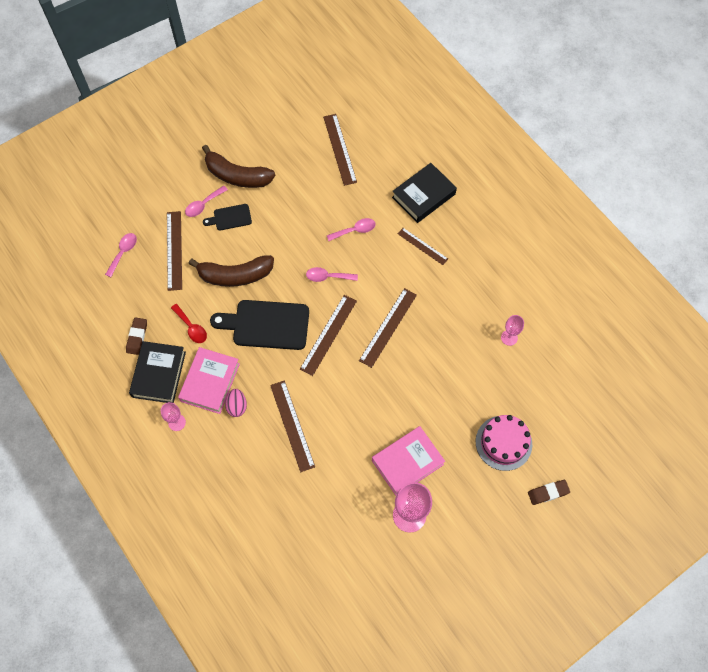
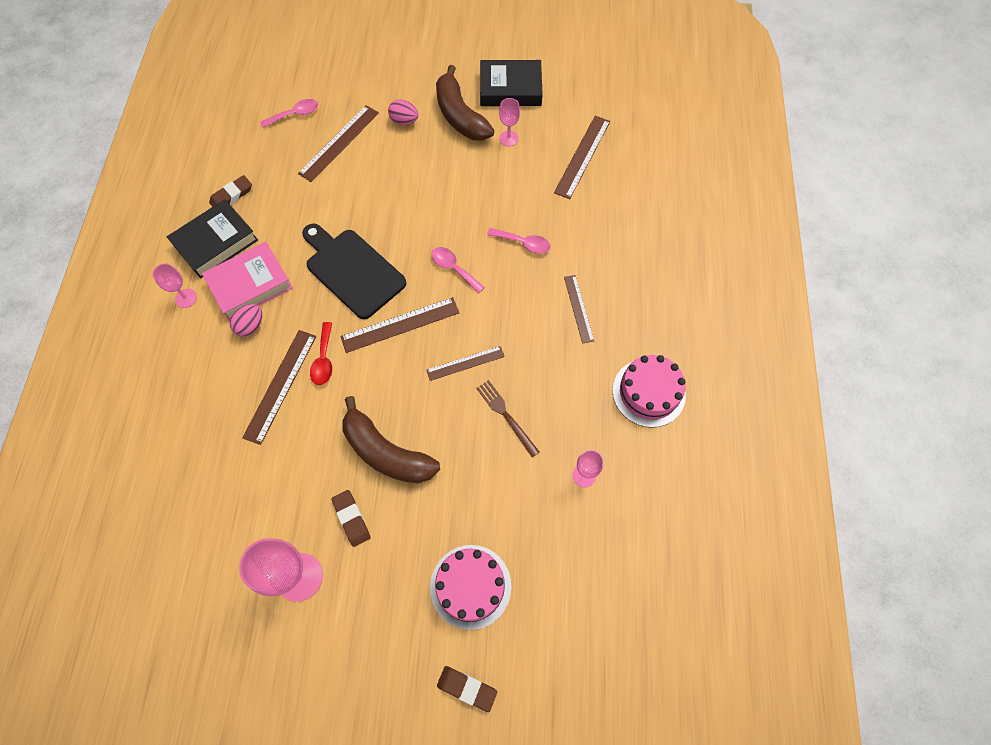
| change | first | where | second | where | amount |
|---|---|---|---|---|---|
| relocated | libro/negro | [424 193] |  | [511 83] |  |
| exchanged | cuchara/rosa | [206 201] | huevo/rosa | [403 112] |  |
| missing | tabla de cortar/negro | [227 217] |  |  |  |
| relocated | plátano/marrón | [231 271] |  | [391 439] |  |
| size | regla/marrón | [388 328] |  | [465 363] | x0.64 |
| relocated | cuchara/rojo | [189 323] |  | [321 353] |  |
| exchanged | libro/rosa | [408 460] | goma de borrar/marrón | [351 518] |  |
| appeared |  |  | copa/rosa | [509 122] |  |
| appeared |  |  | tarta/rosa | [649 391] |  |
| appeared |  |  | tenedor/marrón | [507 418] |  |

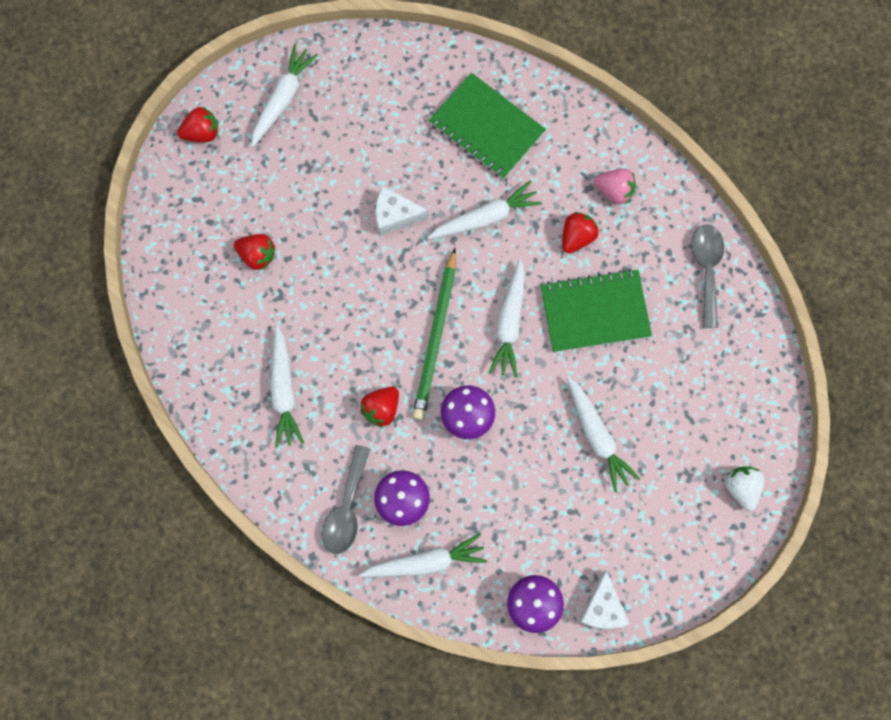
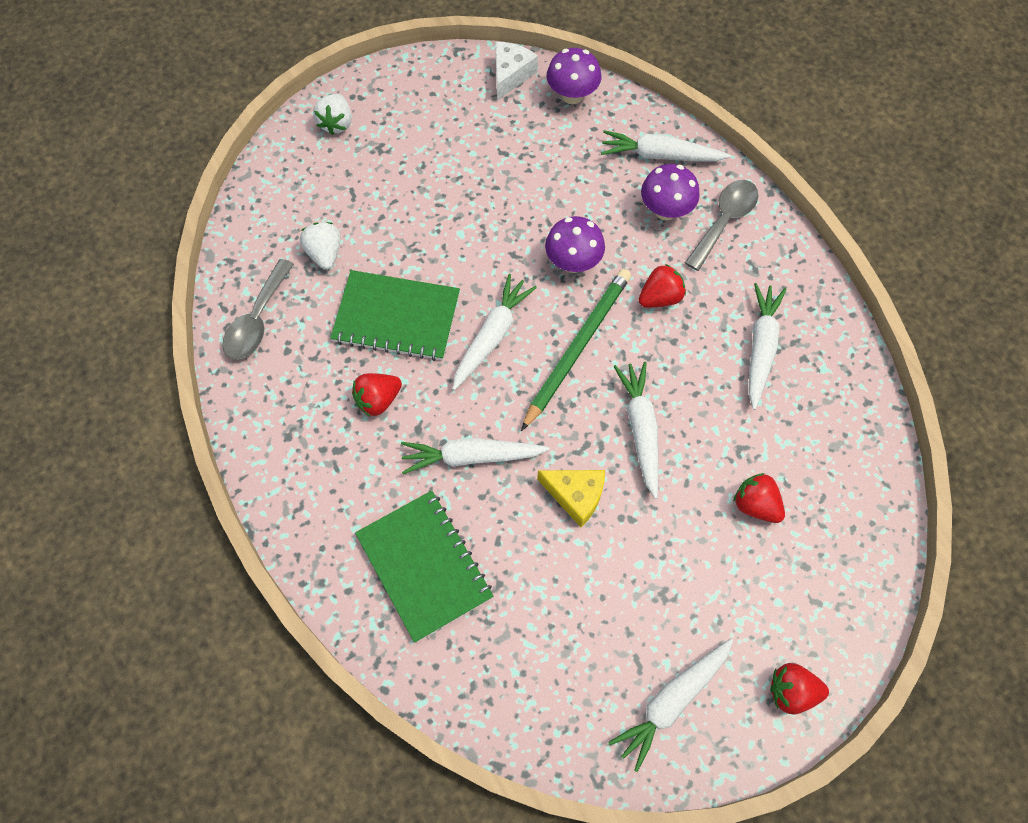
| change | first | where | second | where | amount |
|---|---|---|---|---|---|
| missing | fresa/rosa | [615 186] |  |  |  |
| colour | queso/blanco | [402 210] | queso/amarillo | [571 498] |  |
| relocated | zanahoria/blanco | [603 434] |  | [635 430] |  |
| appeared |  |  | fresa/blanco | [320 246] |  |

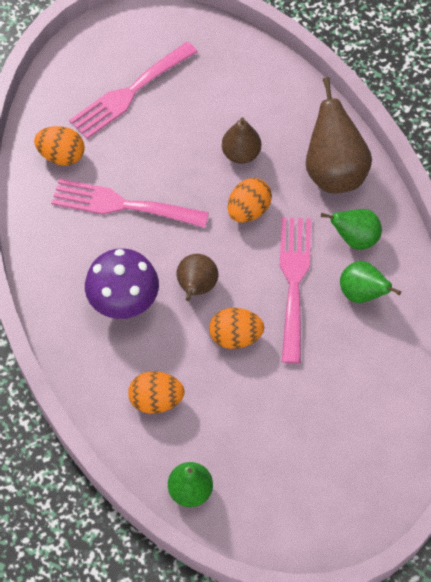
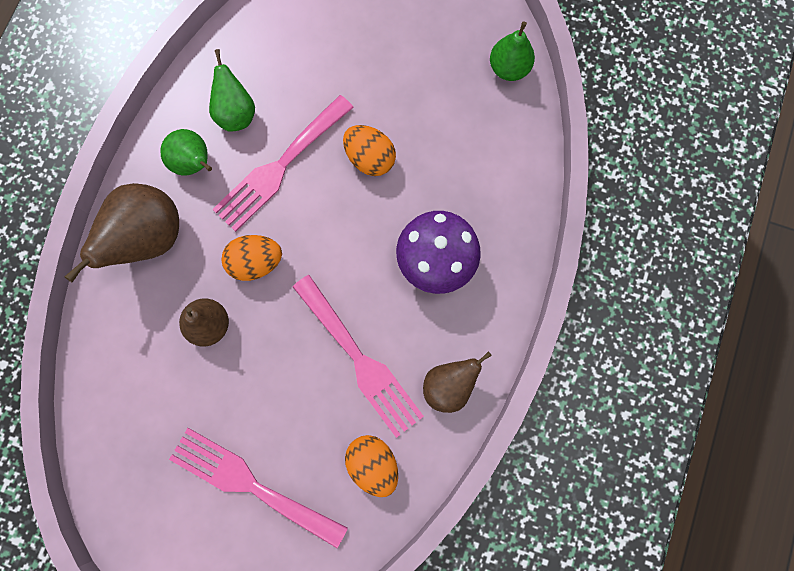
| change | first | where | second | where | amount |
|---|---|---|---|---|---|
| spun | tenedor/rosa | [133 90] |  | [258 488] | 150 degrees counterclockwise |
| relocated | pera/marrón | [197 277] |  | [457 382] |  |
| missing | huevo/naranja | [156 392] |  |  |  |

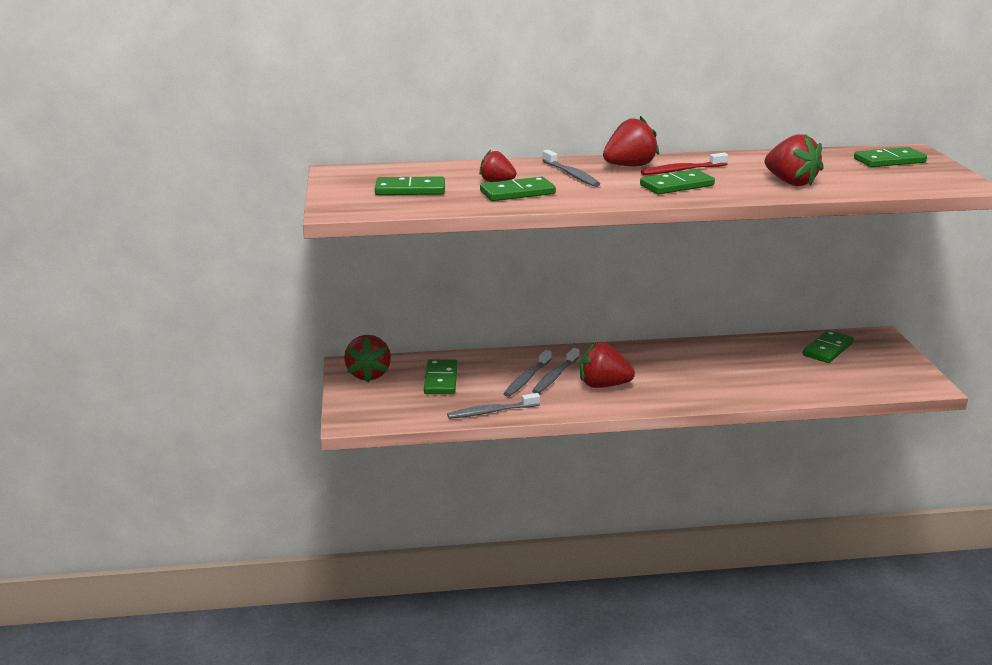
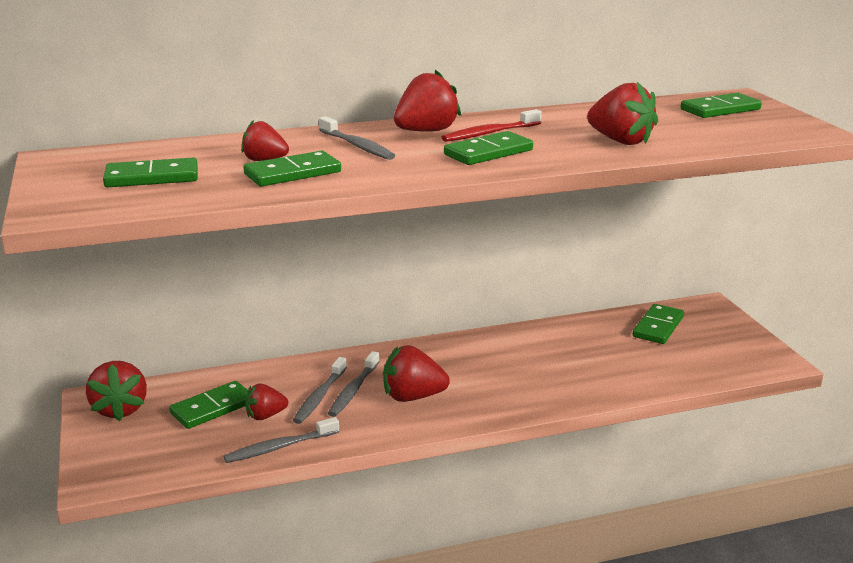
| change | first | where | second | where | amount |
|---|---|---|---|---|---|
| spun | ficha de dominó/verde | [441 376] |  | [208 405] | 60 degrees clockwise |
| appeared |  |  | fresa/rojo | [266 402] |  |

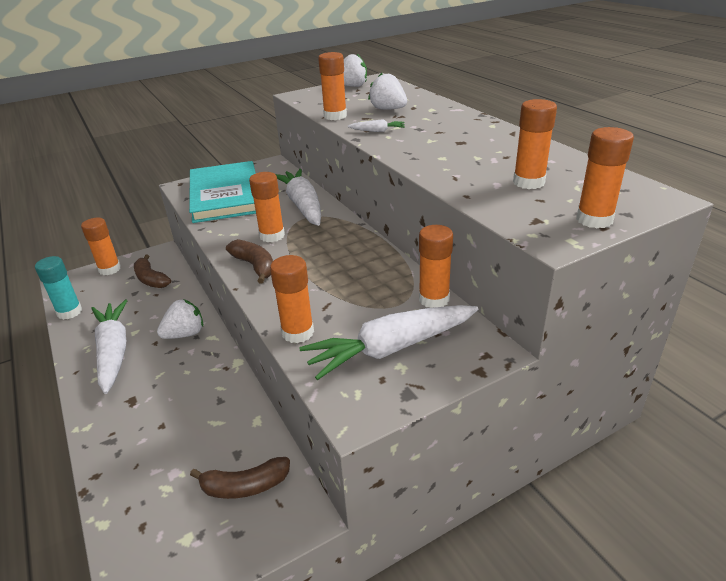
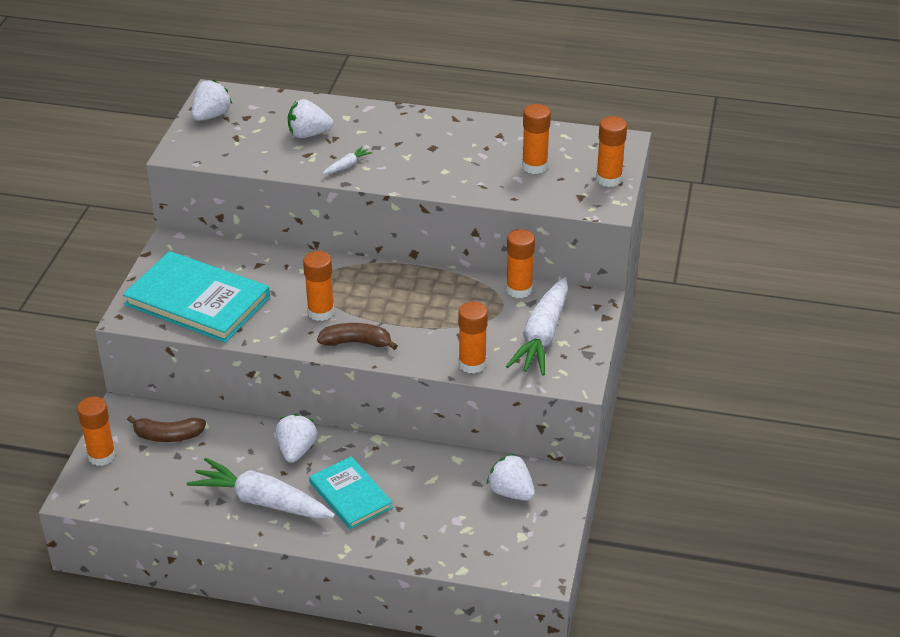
| change | first | where | second | where | amount |
|---|---|---|---|---|---|
| missing | barra de pegamento/naranja | [332 86] |  |  |  |
| missing | zanahoria/blanco | [298 197] |  |  |  |
| missing | barra de pegamento/turquesa | [58 288] |  |  |  |
| exchanged | plátano/marrón | [240 478] | fresa/blanco | [511 477] |  |
| appeared |  |  | libro/turquesa | [351 492] |  |

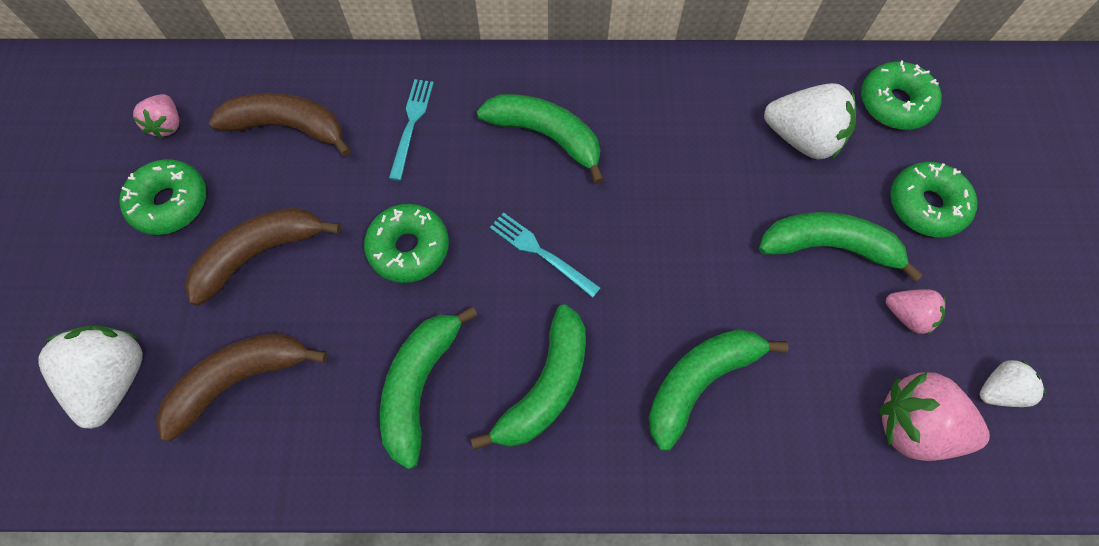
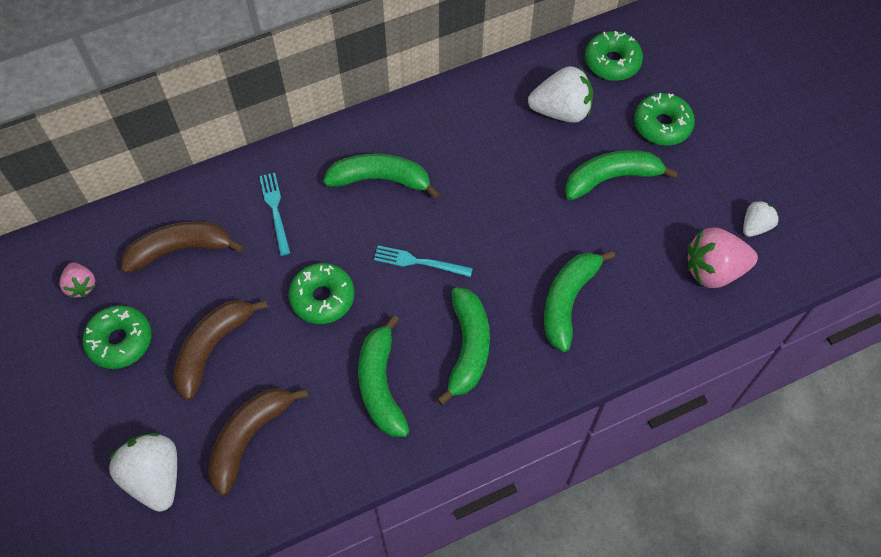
| change | first | where | second | where | amount |
|---|---|---|---|---|---|
| missing | fresa/rosa | [916 312] |  |  |  |

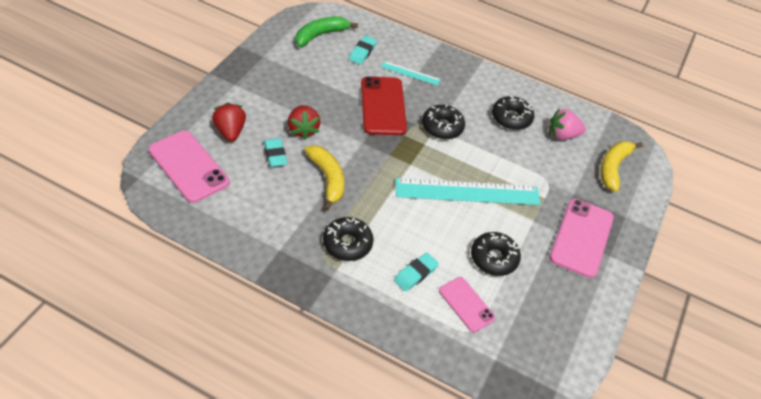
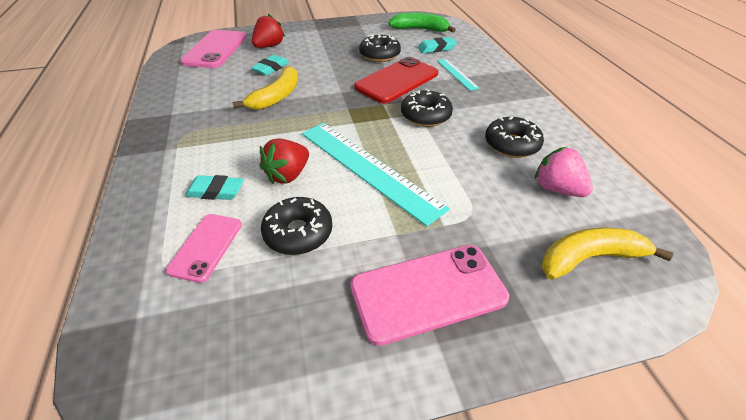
| change | first | where | second | where | amount |
|---|---|---|---|---|---|
| relocated | fresa/rojo | [304 122] |  | [284 161] |  |
| relocated | rosquilla/negro | [348 239] |  | [380 47] |  |

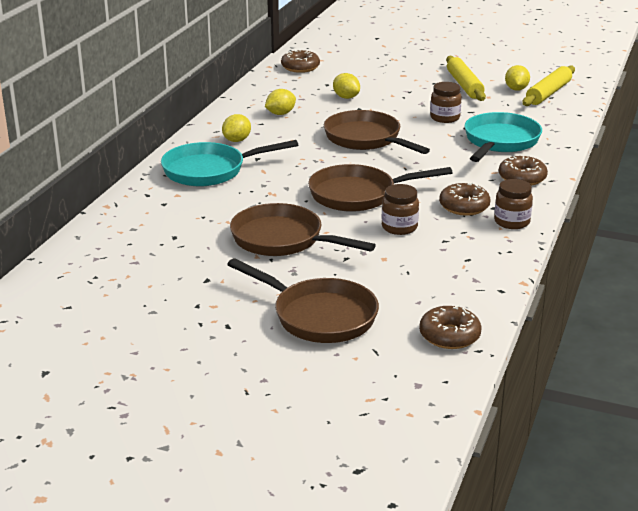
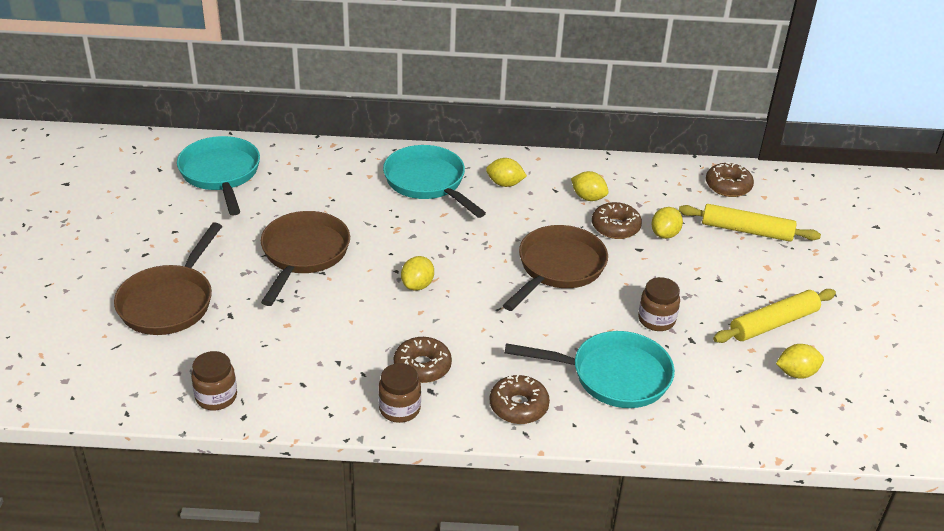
| change | first | where | second | where | amount |
|---|---|---|---|---|---|
| relocated | rodillo/amarillo | [548 85] |  | [750 223] |  |
| exchanged | sartén/marrón | [380 188] | limón/amarillo | [417 273] |  |
| relocated | tarro/marrón | [400 209] |  | [214 380] |  |
| relocated | rosquilla/marrón | [450 327] |  | [617 220] |  |
| appeared |  |  | sartén/turquesa | [218 176] |  |

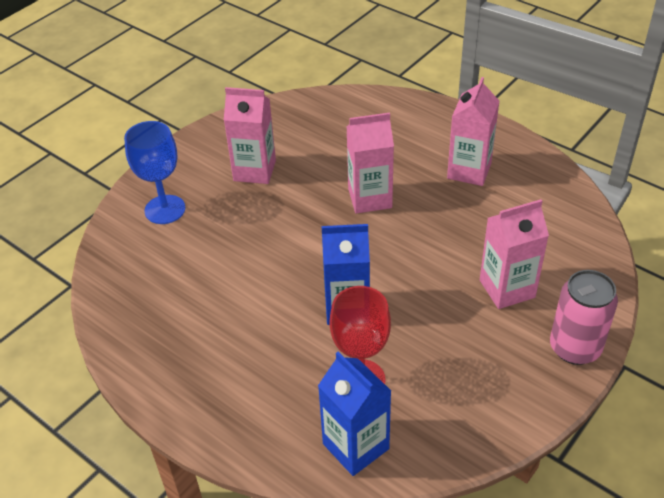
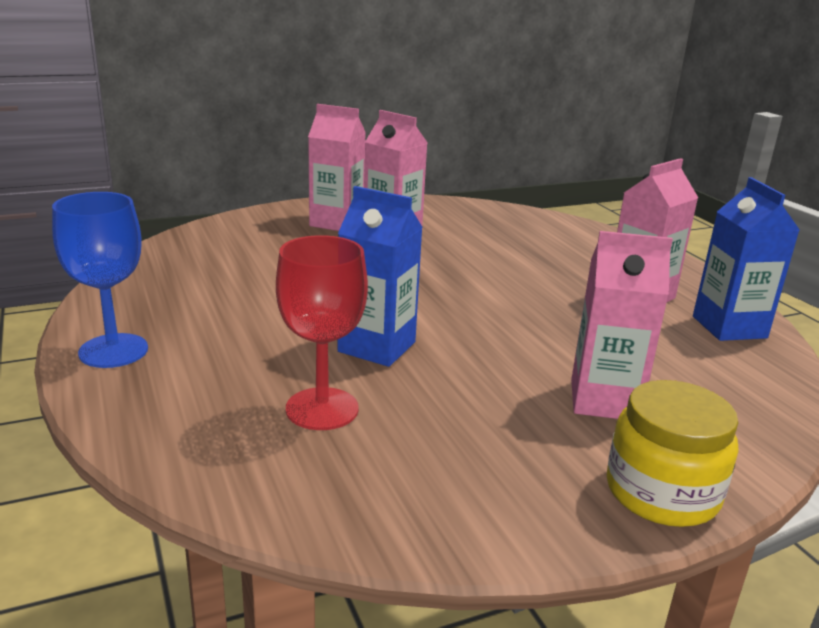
| change | first | where | second | where | amount |
|---|---|---|---|---|---|
| relocated | cartón de leche/rosa | [370 163] |  | [337 167] |  |
| relocated | copa/azul | [154 172] |  | [100 280] |  |
| exchanged | lata/rosa | [584 317] | tarro/amarillo | [672 453] |  |
| relocated | cartón de leche/azul | [354 414] |  | [746 259] |  |

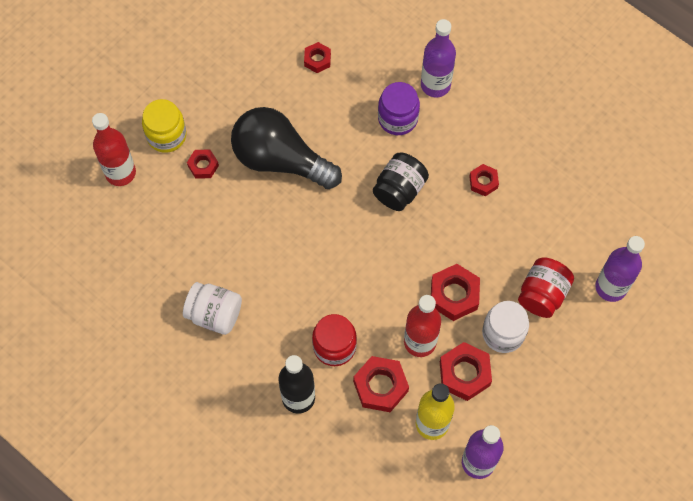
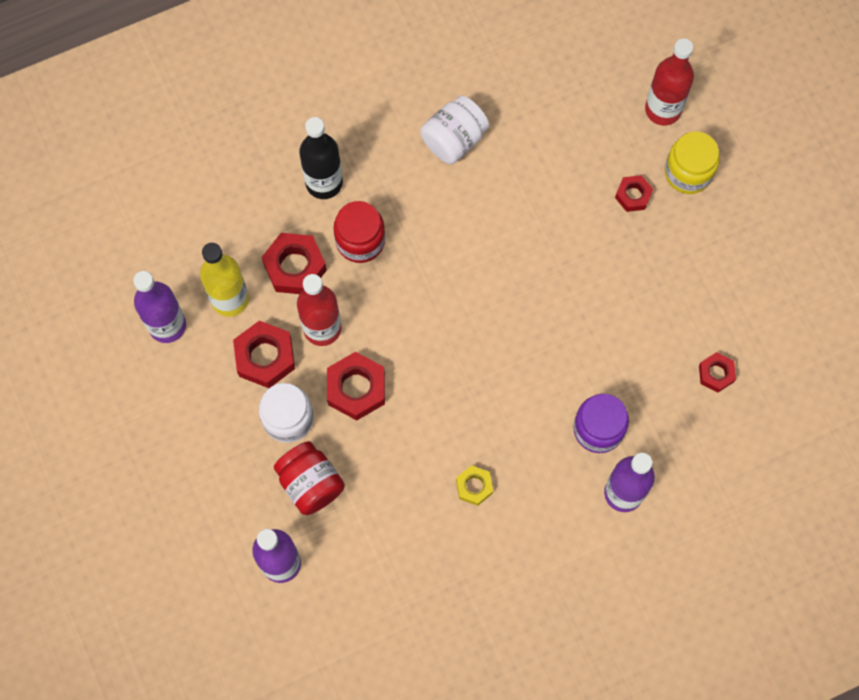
| change | first | where | second | where | amount |
|---|---|---|---|---|---|
| missing | bombilla/negro | [286 148] |  |  |  |
| missing | tarro/negro | [401 182] |  |  |  |
| colour | tuerca/rojo | [484 180] | tuerca/amarillo | [474 485] |  |

